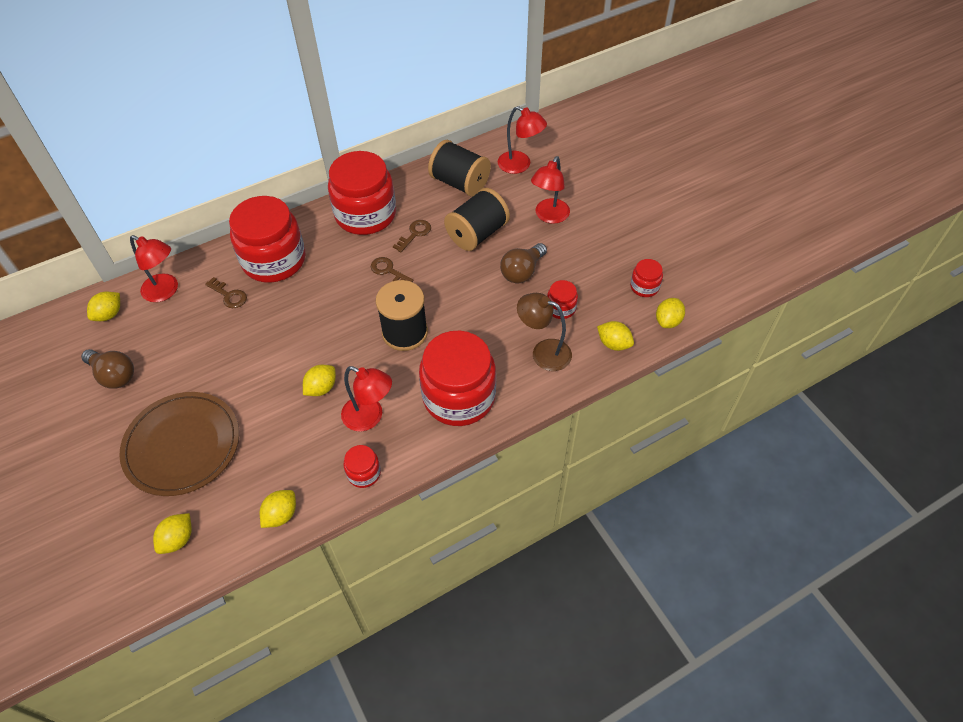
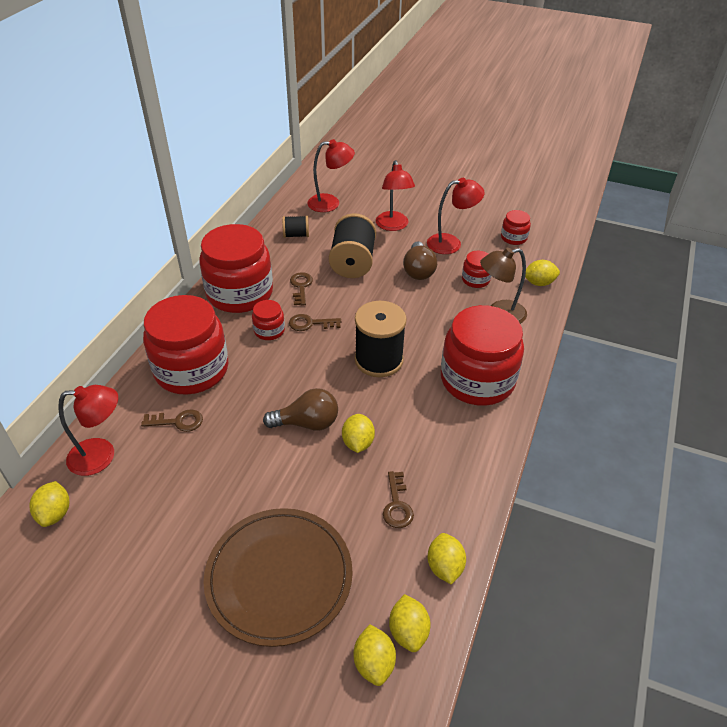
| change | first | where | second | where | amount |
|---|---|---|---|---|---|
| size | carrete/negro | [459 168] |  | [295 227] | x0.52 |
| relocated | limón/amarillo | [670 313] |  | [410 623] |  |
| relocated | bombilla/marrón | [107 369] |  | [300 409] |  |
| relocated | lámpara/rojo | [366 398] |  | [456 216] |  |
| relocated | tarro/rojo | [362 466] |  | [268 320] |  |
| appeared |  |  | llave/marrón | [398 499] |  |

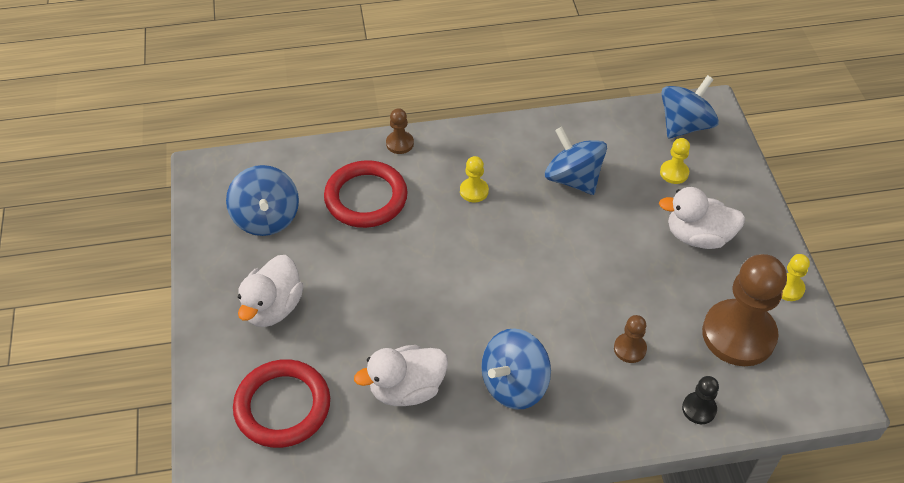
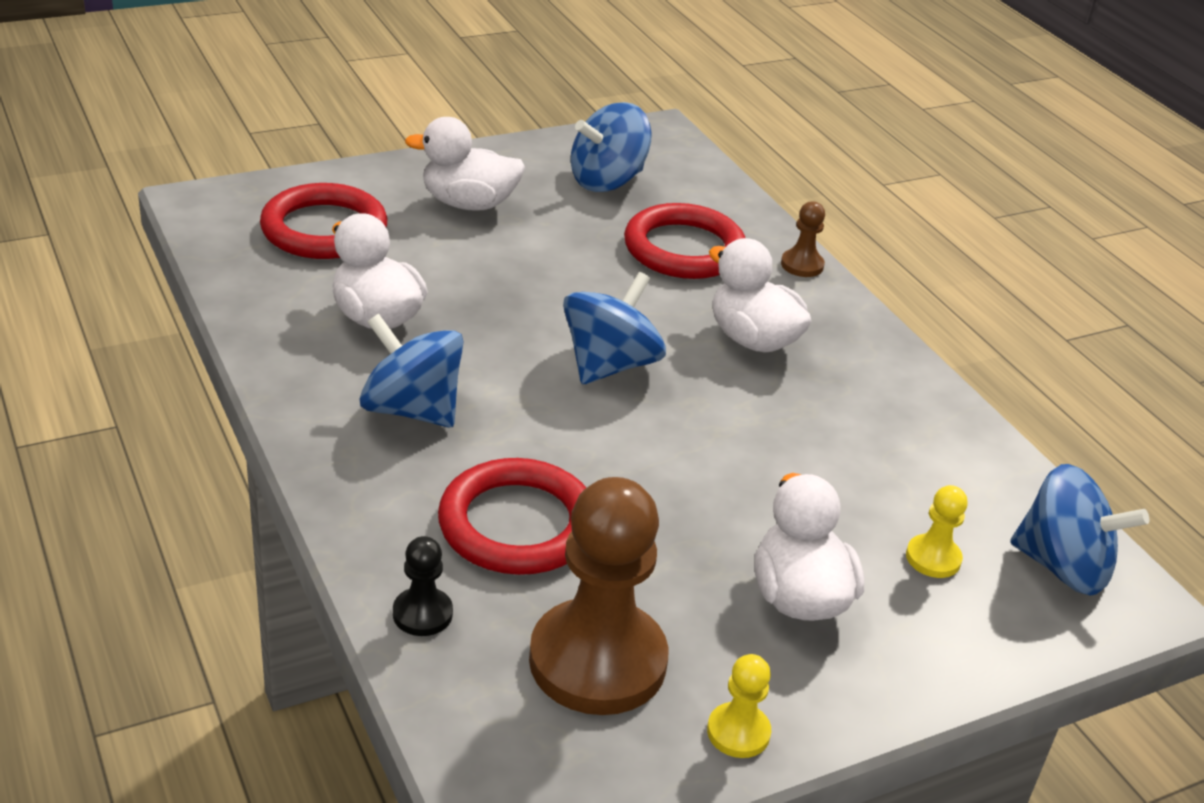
| change | first | where | second | where | amount |
|---|---|---|---|---|---|
| relocated | peonza/azul | [576 161] |  | [614 328] |  |
| exchanged | peón/amarillo | [474 179] | pato/blanco | [760 295] |  |
| exchanged | peón/marrón | [630 339] | anillo/rojo | [512 516] |  |

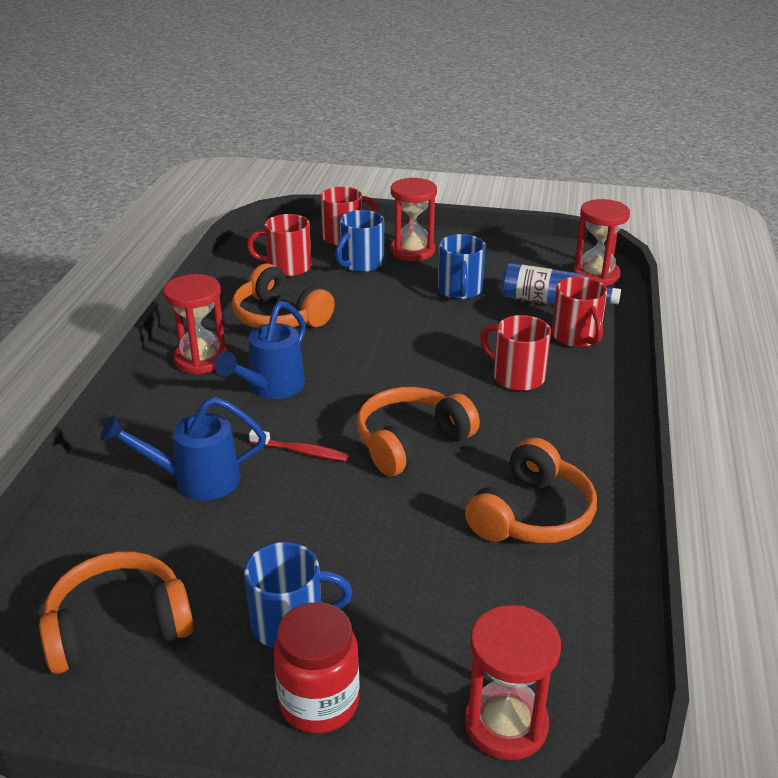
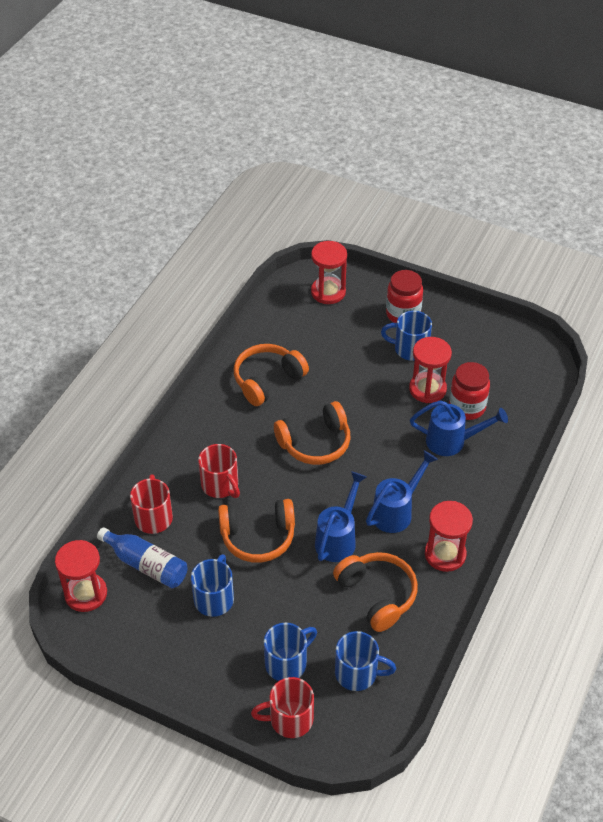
| change | first | where | second | where | amount |
|---|---|---|---|---|---|
| relocated | reloj de arena/rojo | [414 219] |  | [430 370] |  |
| colour | taza/rojo | [279 245] | taza/azul | [365 661] |  |
| missing | cepillo de dientes/rojo | [299 445] |  |  |  |
| relocated | auriculares/naranja | [116 612] |  | [256 531] |  |
| appeared |  |  | tarro/rojo | [469 391] |  |
| appeared |  |  | regadera/azul | [341 516] |  |

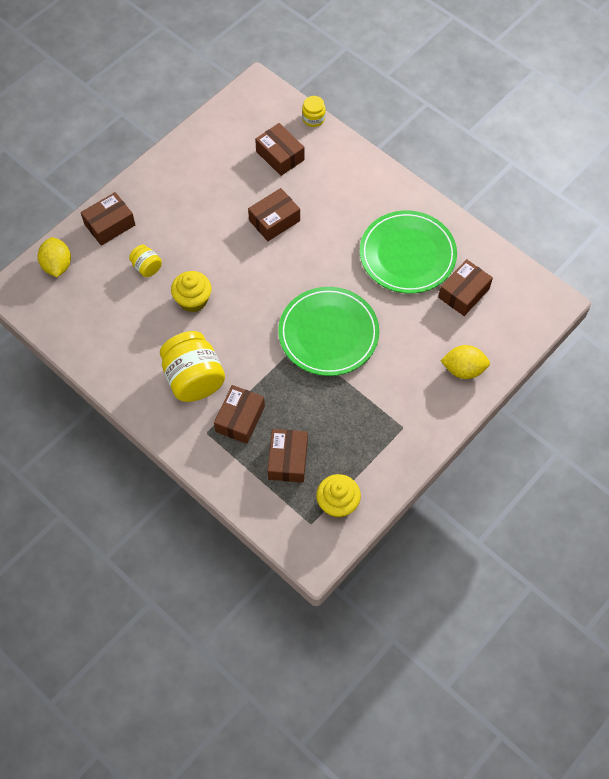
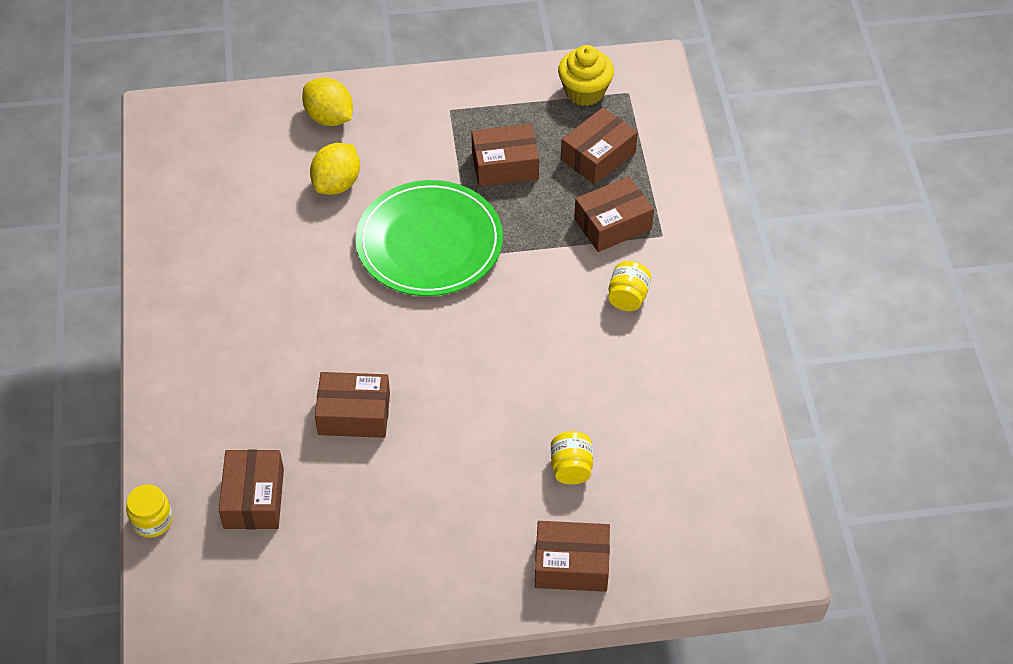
| change | first | where | second | where | amount |
|---|---|---|---|---|---|
| missing | plato/verde | [408 252] |  |  |  |
| relocated | limón/amarillo | [54 257] |  | [335 169] |  |
| relocated | caja/marrón | [465 287] |  | [505 155] |  |
| missing | magdalena/amarillo | [191 291] |  |  |  |
| size | tarro/amarillo | [192 366] |  | [629 286] | x0.49 |

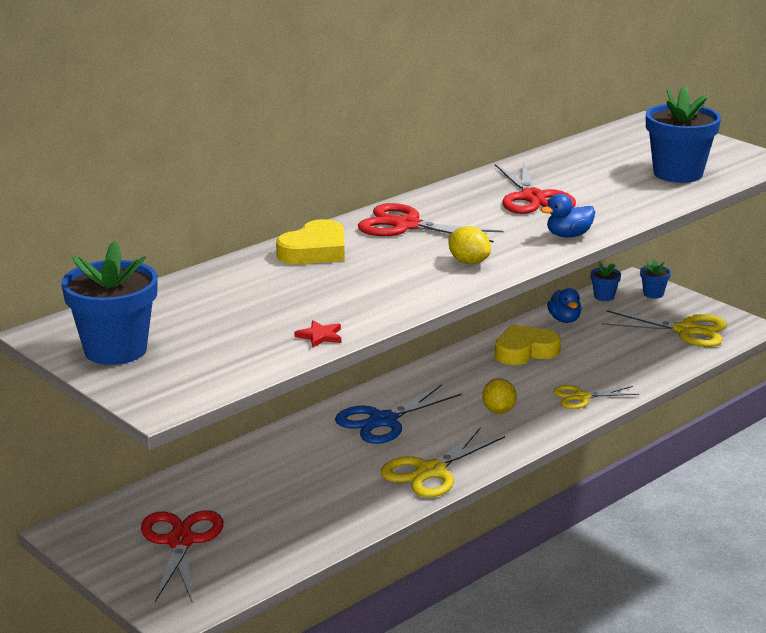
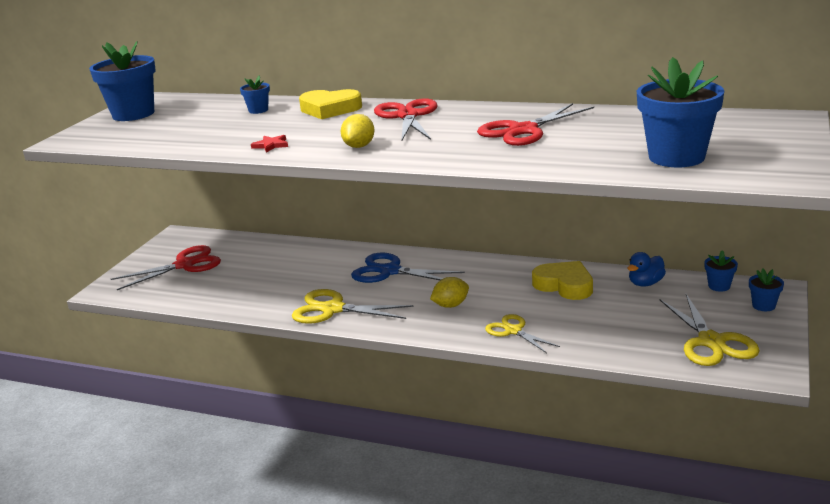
| change | first | where | second | where | amount |
|---|---|---|---|---|---|
| missing | pato/azul | [568 215] |  |  |  |
| relocated | estrella/rojo | [318 334] |  | [269 144] |  |
| appeared |  |  | maceta/azul | [255 95] |  |

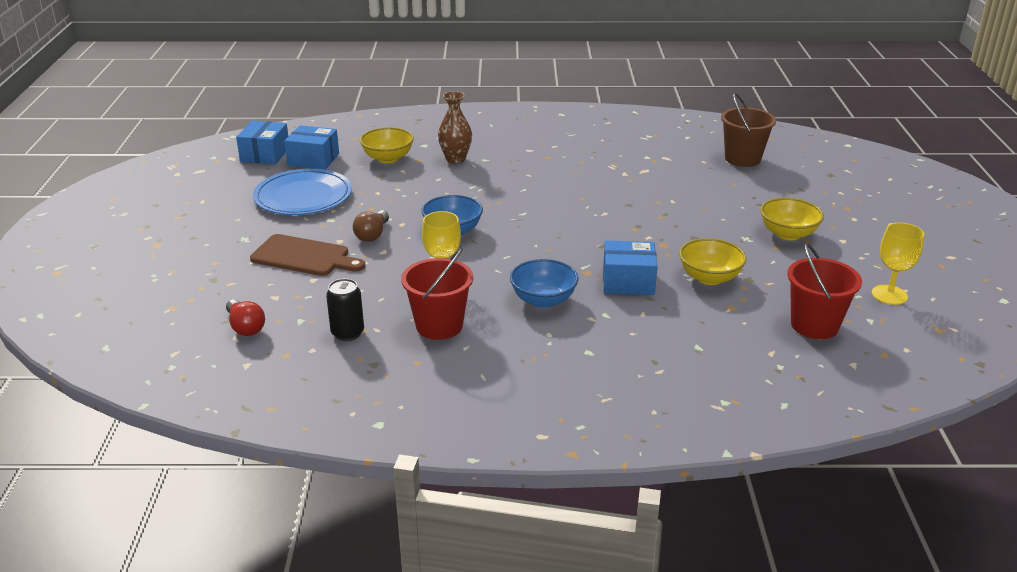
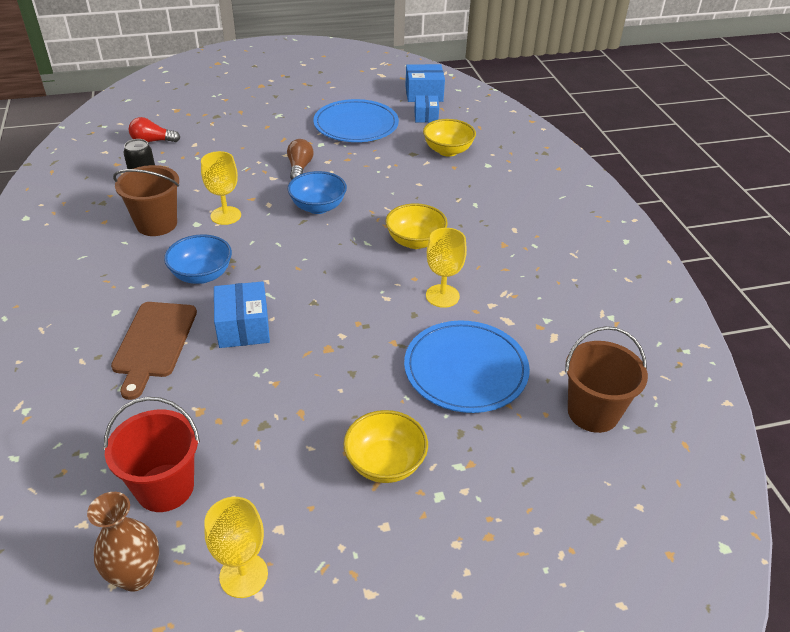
| change | first | where | second | where | amount |
|---|---|---|---|---|---|
| relocated | florero/marrón | [455 127] |  | [123 542] |  |
| size | caja/azul | [311 147] |  | [426 109] | x0.66 |
| spun | bombilla/marrón | [371 226] |  | [300 159] | 90 degrees clockwise |
| relocated | tabla de cortar/marrón | [307 255] |  | [154 351] |  |
| relocated | cuenco/amarillo | [713 261] |  | [416 226] |  |
| colour | balde/rojo | [437 294] | balde/marrón | [146 200] |  |
| spun | bombilla/rojo | [245 317] |  | [154 129] | 45 degrees clockwise |
| appeared |  |  | copa/amarillo | [446 268] |  |
| appeared |  |  | plato/azul | [467 367] |  |

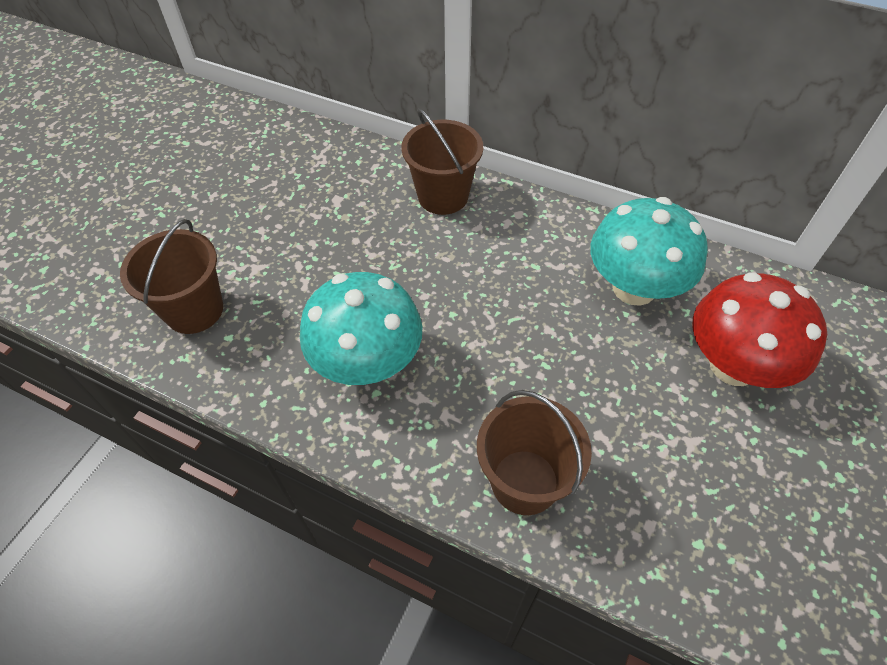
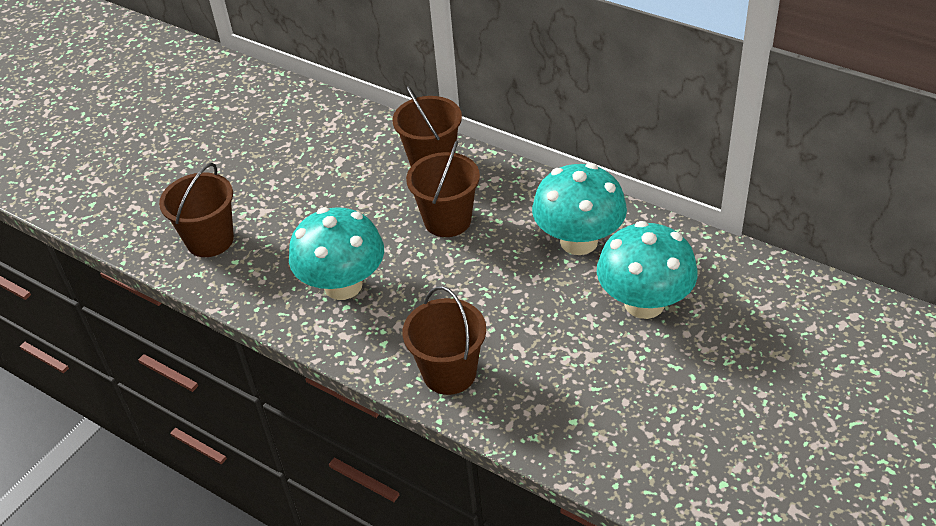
| change | first | where | second | where | amount |
|---|---|---|---|---|---|
| colour | seta/rojo | [759 330] | seta/turquesa | [647 270] |  |
| appeared |  |  | balde/marrón | [443 188] |  |

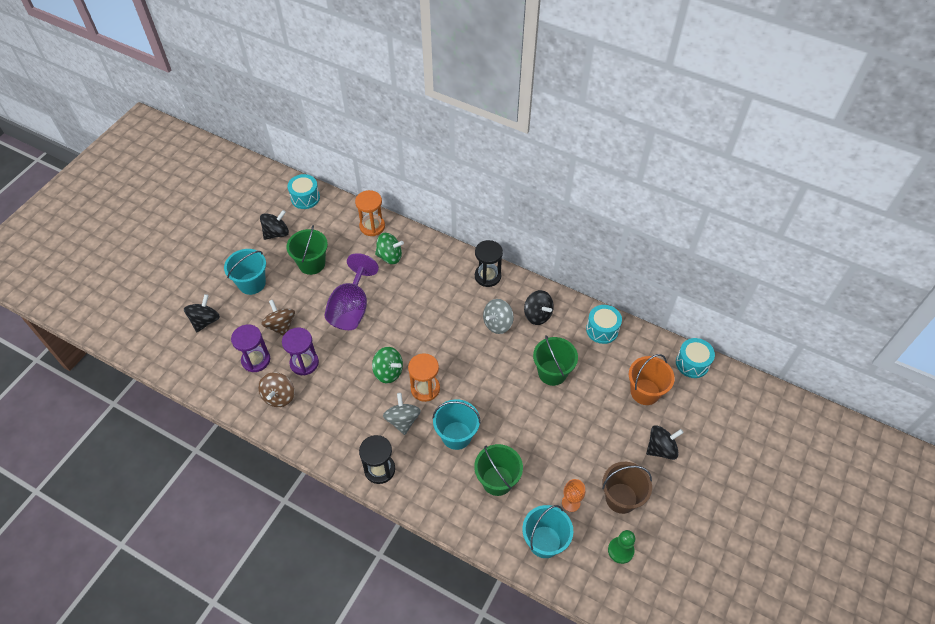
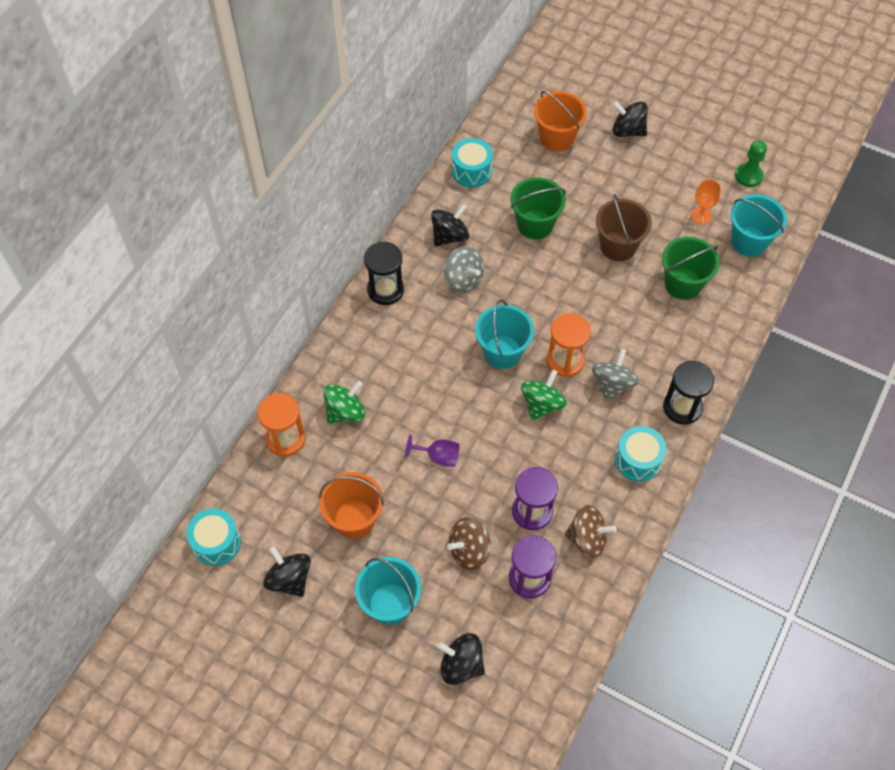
| change | first | where | second | where | amount |
|---|---|---|---|---|---|
| colour | balde/verde | [307 250] | balde/naranja | [351 505] |  |
| spun | peonza/verde | [389 248] |  | [344 402] | 45 degrees clockwise |
| size | copa/morado | [351 291] |  | [432 451] | x0.48 |
| relocated | tambor/turquesa | [695 358] |  | [640 454] |  |
| spun | peonza/gris | [402 414] |  | [615 375] | 120 degrees clockwise |
| relocated | balde/turquesa | [456 424] |  | [504 334] |  |
| spun | peonza/negro | [665 442] |  | [630 119] | 45 degrees counterclockwise |
| relocated | balde/marrón | [627 488] |  | [624 227] |  |

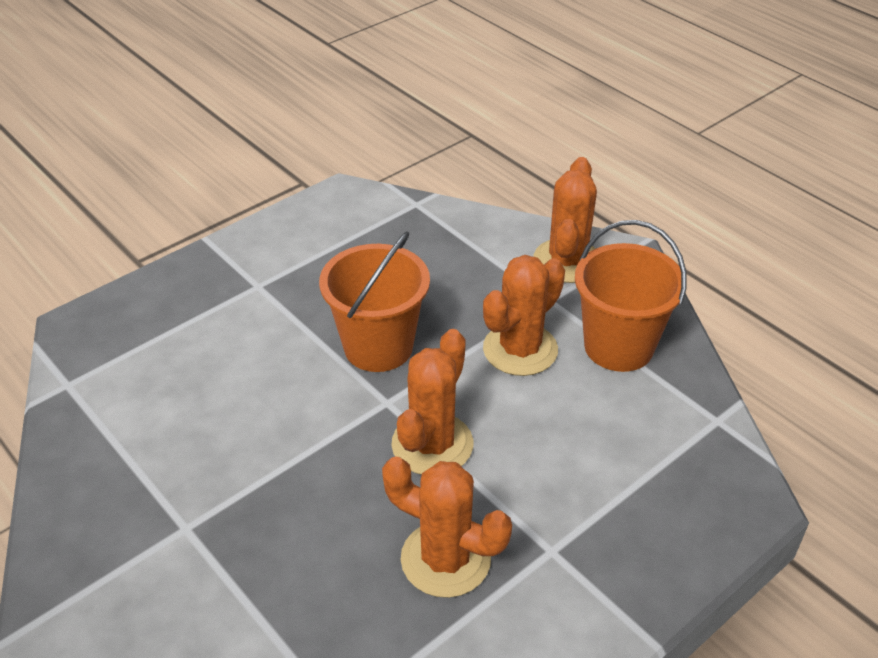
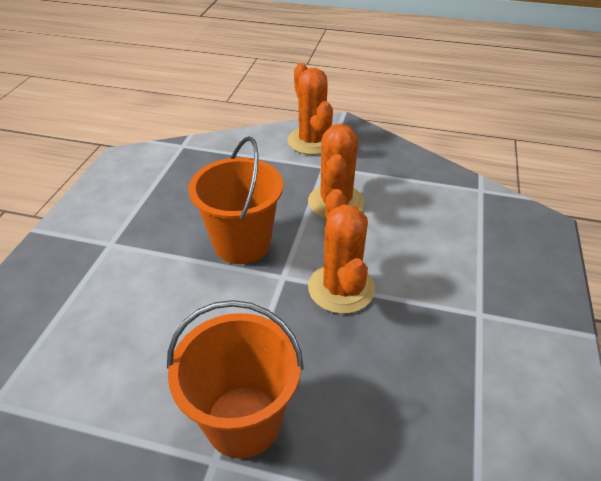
| change | first | where | second | where | amount |
|---|---|---|---|---|---|
| relocated | balde/naranja | [631 296] |  | [235 379] |  |
| missing | cactus/naranja | [447 527] |  |  |  |

